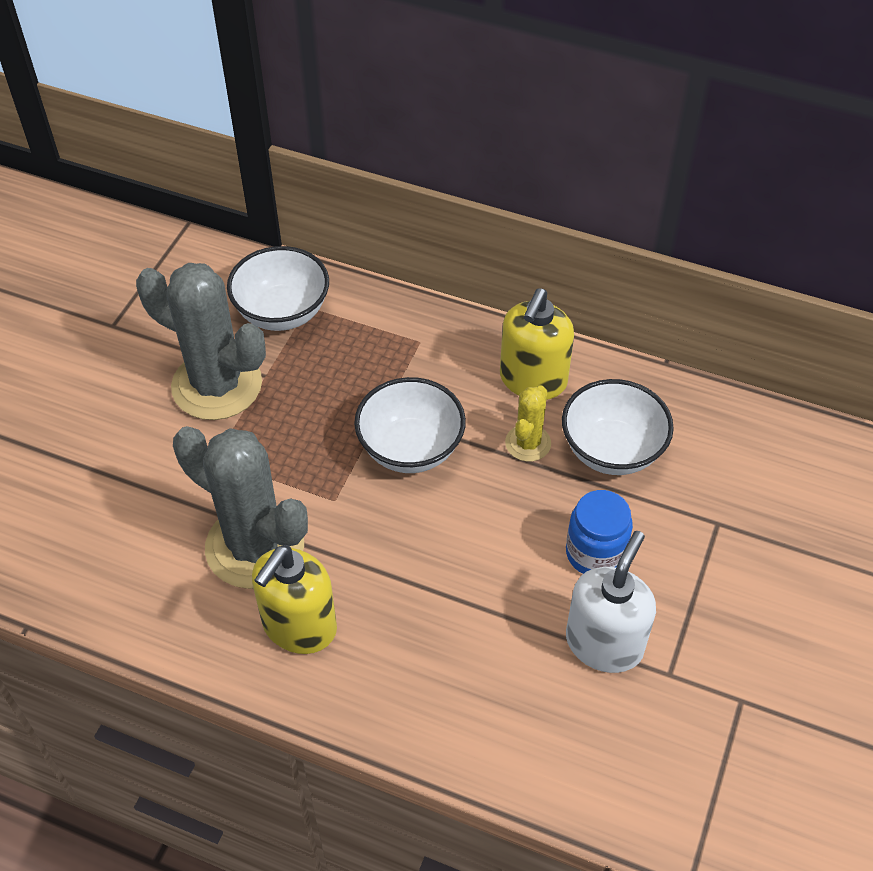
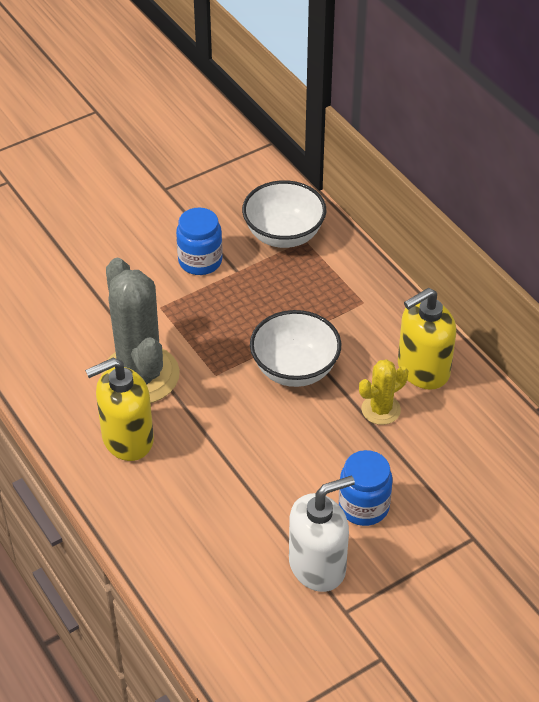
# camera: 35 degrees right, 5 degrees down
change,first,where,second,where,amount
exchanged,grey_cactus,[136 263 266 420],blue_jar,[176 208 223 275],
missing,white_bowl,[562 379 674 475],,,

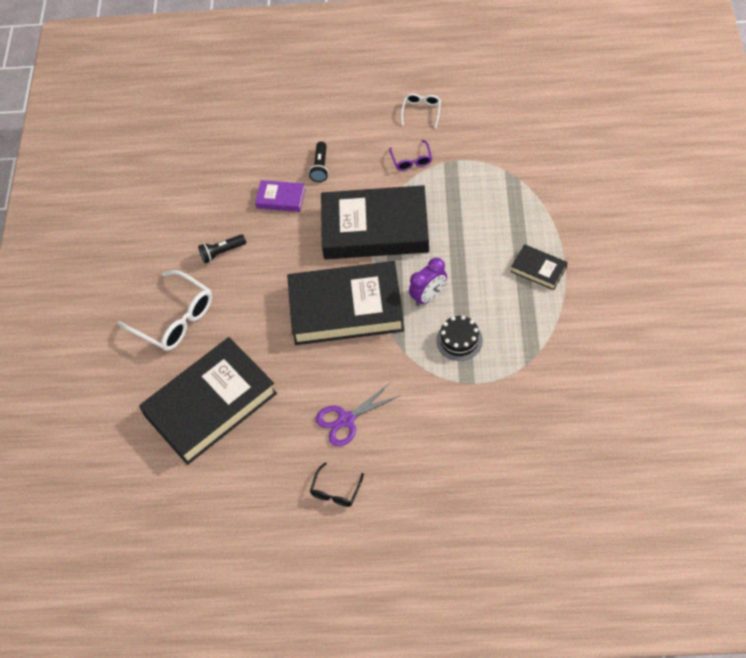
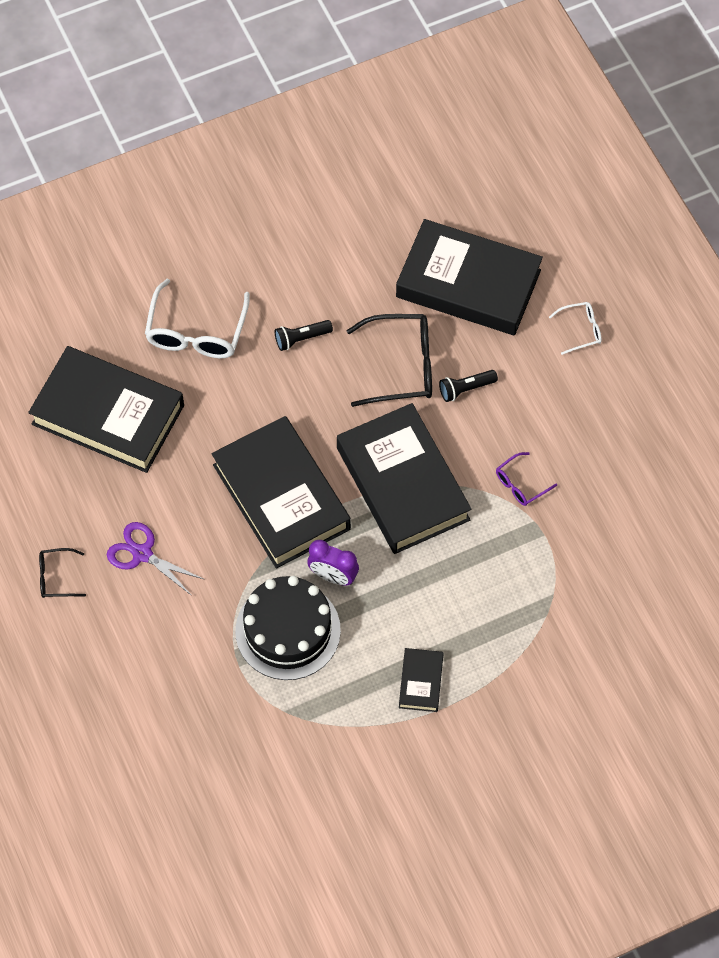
# camera: 60 degrees right, 5 degrees up
change,first,where,second,where,amount
size,black_cake,[436 315 483 361],,[235 576 341 680],x1.87
spun,black_flashlight,[198 234 246 263],,[275 320 333 351],60 degrees counterclockwise
exchanged,purple_book,[255 180 305 212],black_glasses,[347 314 432 407],
appeared,,,black_book,[396 219 543 335],
relocated,white_glasses,[401 93 441 128],,[549 302 602 355],

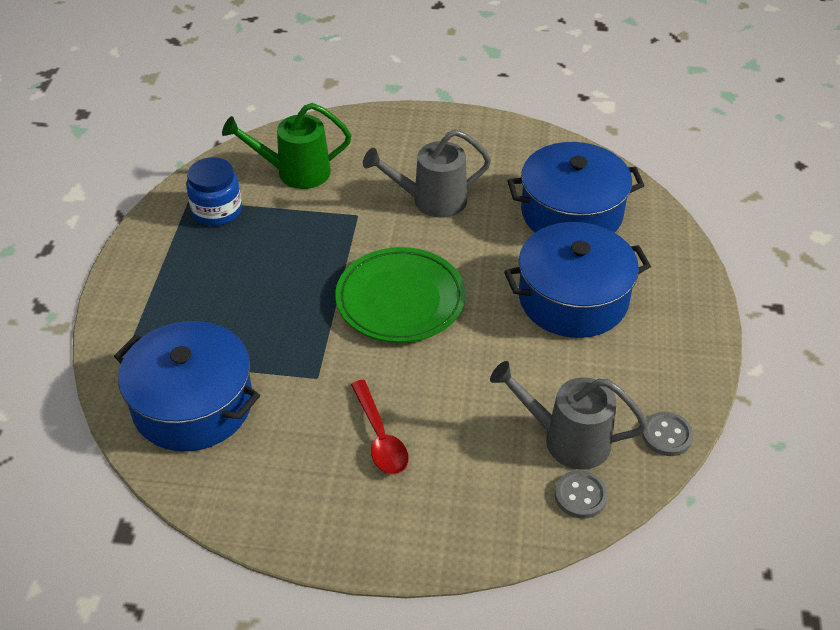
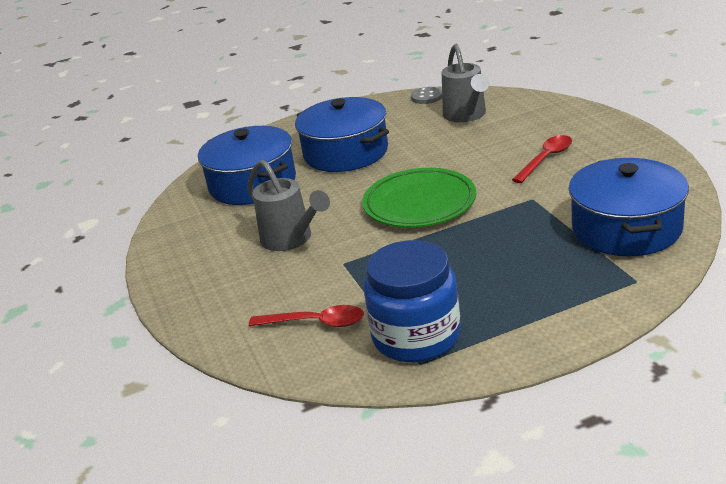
# camera: 115 degrees left, 15 degrees down
change,first,where,second,where,amount
exchanged,green_watering_can,[222 103 351 189],red_spoon,[249 305 364 327],
size,blue_jar,[186 157 242 226],,[364 240 461 362],x1.50
missing,grey_button,[555 470 608 519],,,

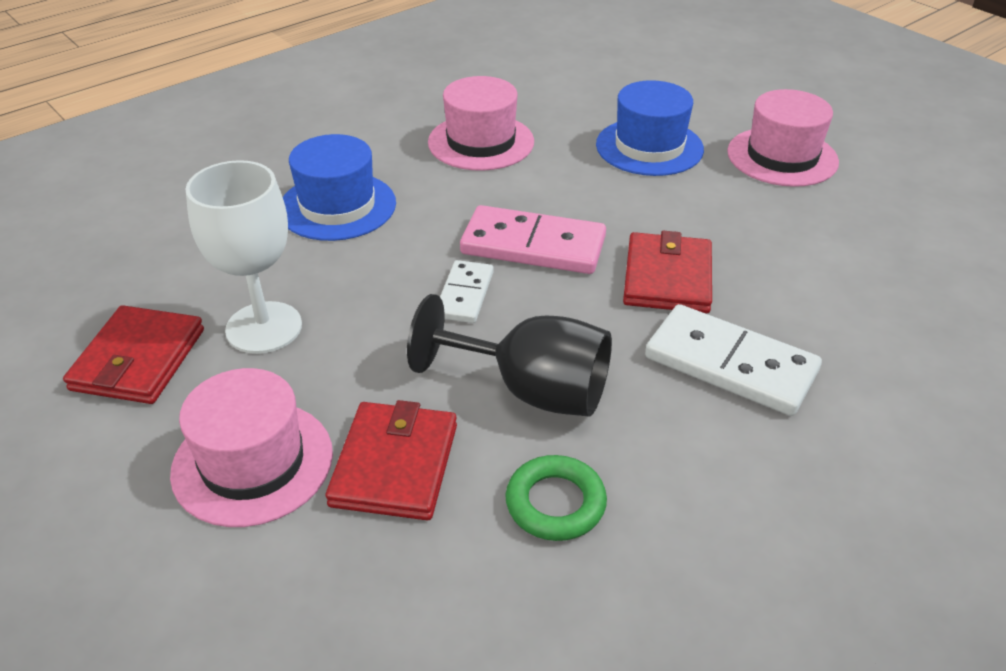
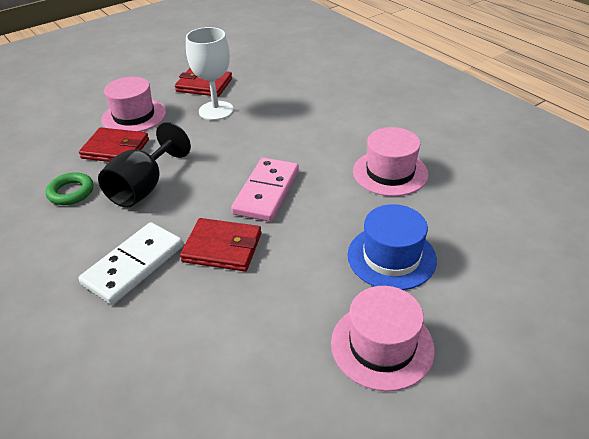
# camera: 95 degrees right, 0 degrees up
change,first,where,second,where,amount
missing,blue_hat,[283 134 396 241],,,
missing,white_domino,[440 260 494 323],,,

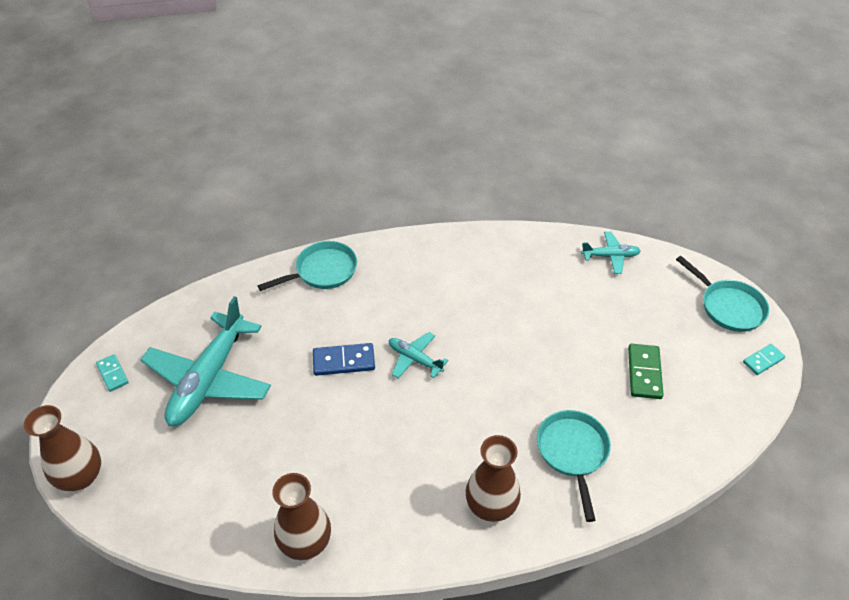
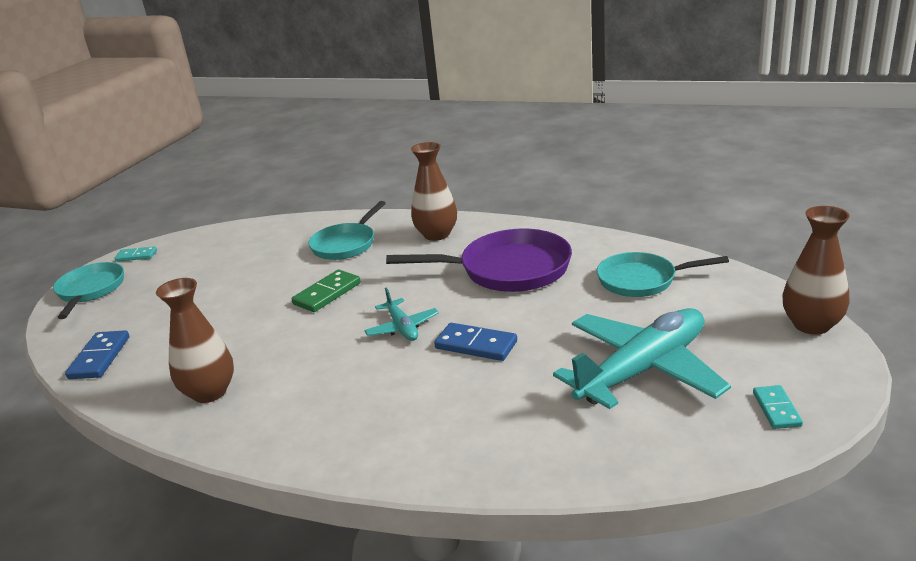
# camera: 145 degrees left, 20 degrees down
change,first,where,second,where,amount
exchanged,turquoise_plane,[581 231 641 274],blue_domino,[65 330 129 379],
relocated,brown_vase,[272 473 331 560],,[156 278 234 403],
relocated,green_domino,[628 344 664 399],,[292 270 361 312],
appeared,,,purple_pan,[386 228 572 292],
relocated,turquoise_pan,[258 241 357 291],,[597 252 729 297],

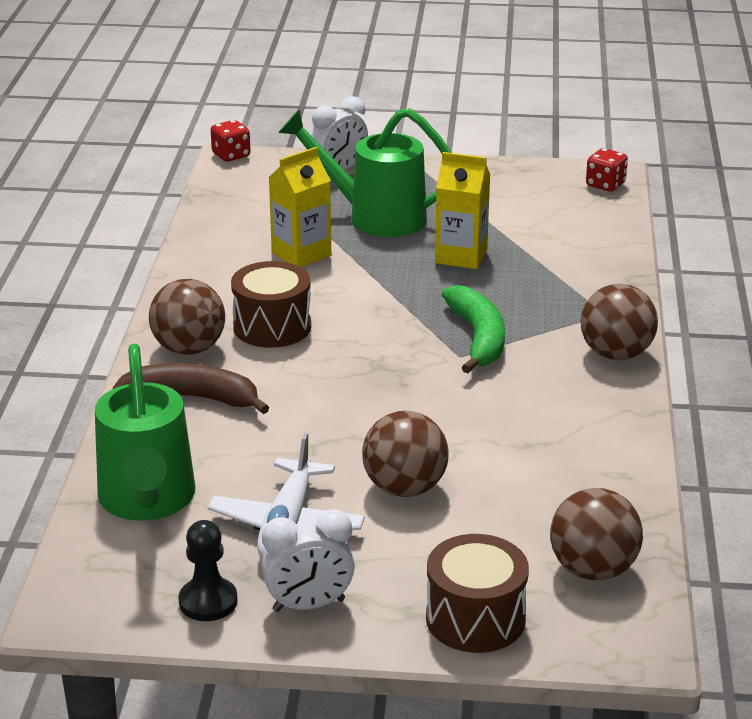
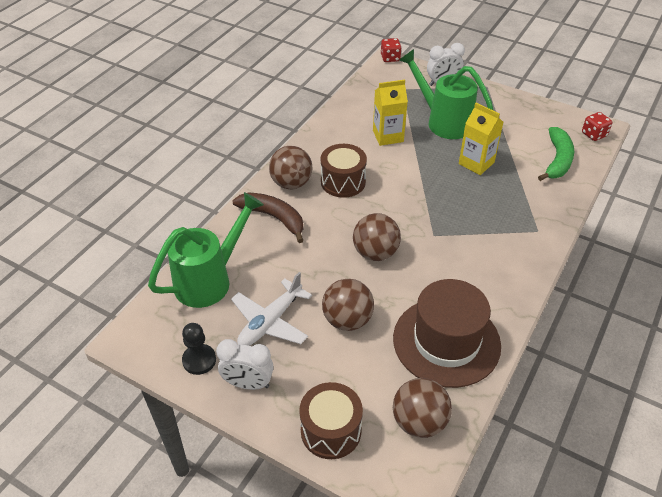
# camera: 25 degrees right, 15 degrees up
change,first,where,second,where,amount
spun,green_watering_can,[95 344 195 521],,[148 192 264 308],150 degrees counterclockwise
relocated,brown_ball,[581 284 658 360],,[353 213 401 261],
appeared,,,brown_hat,[393 279 501 388],
relocated,green_banana,[442 285 505 373],,[538 127 574 181],

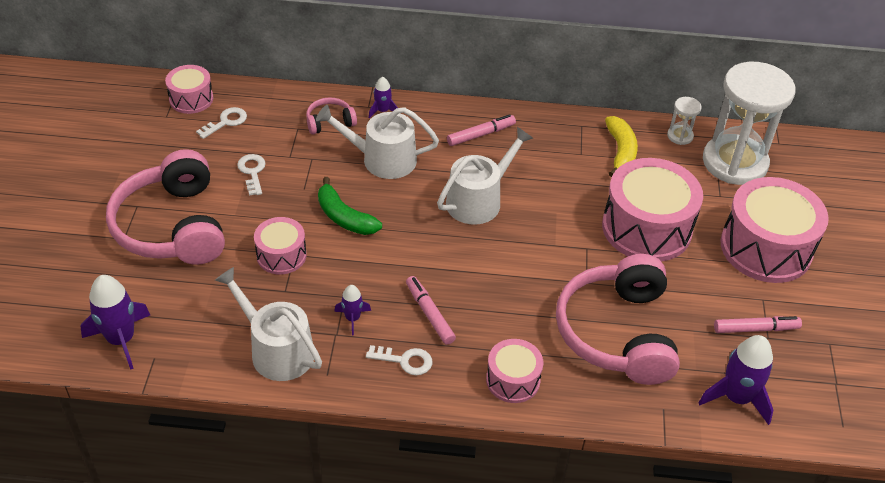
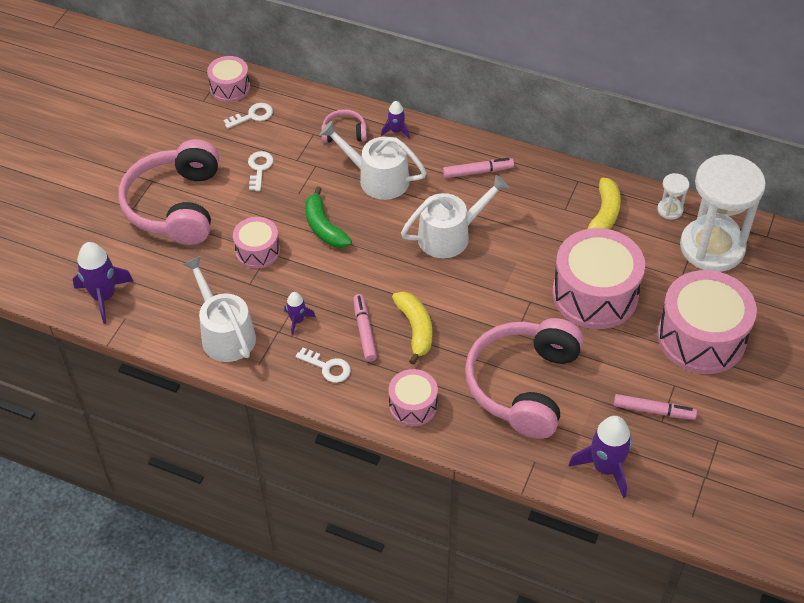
# camera: 20 degrees right, 5 degrees up
change,first,where,second,where,amount
appeared,,,yellow_banana,[392 291 432 365],

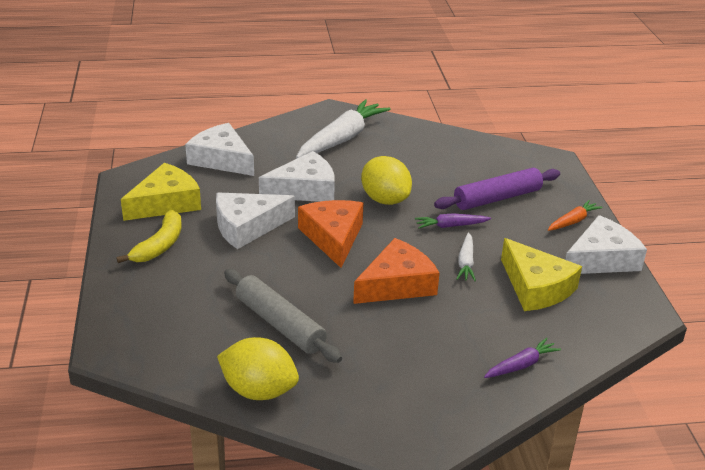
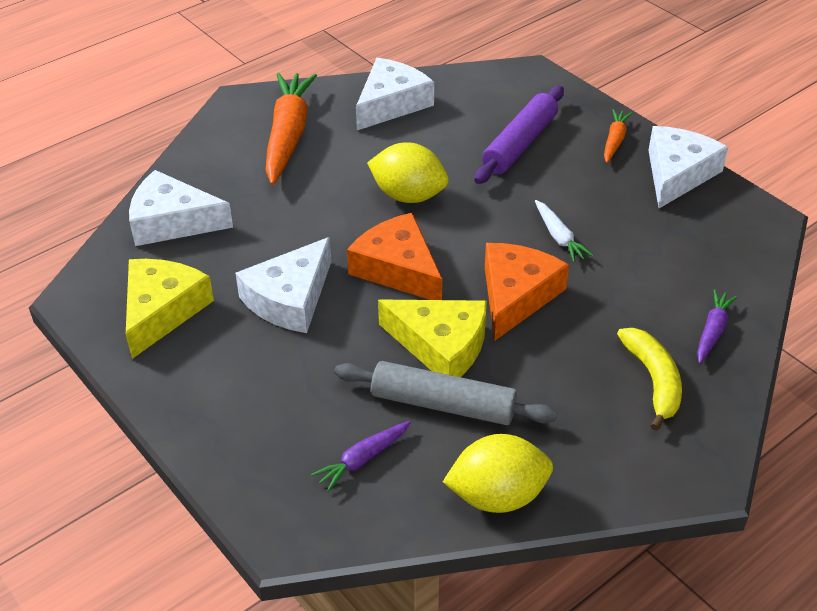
# camera: 30 degrees left, 10 degrees up
change,first,where,second,where,amount
colour,white_carrot,[296 99 391 159],orange_carrot,[265 73 317 185],
relocated,purple_carrot,[415 213 491 228],,[311 421 411 492],
relocated,white_cheese,[259 151 335 202],,[356 58 434 130],
relocated,yellow_cheese,[501 238 582 311],,[378 300 487 377],
relocated,yellow_banana,[116 210 182 263],,[617 328 682 431],

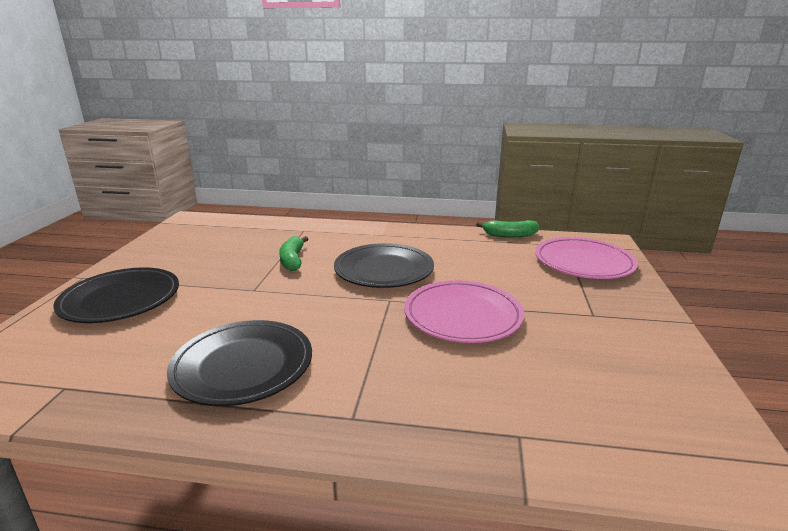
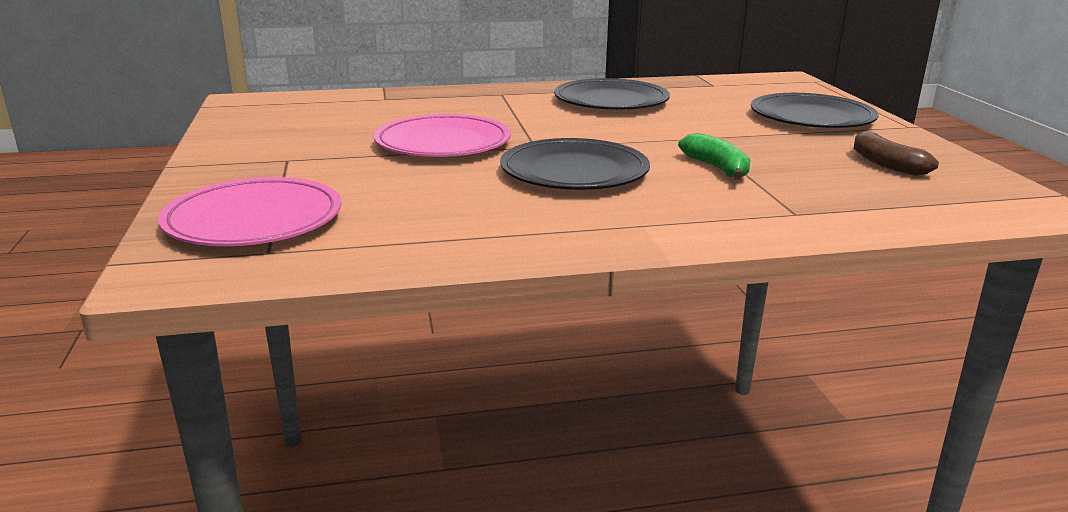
# camera: 160 degrees right, 0 degrees up
change,first,where,second,where,amount
appeared,,,brown_banana,[854 131 939 176],
missing,green_banana,[476 220 539 237],,,

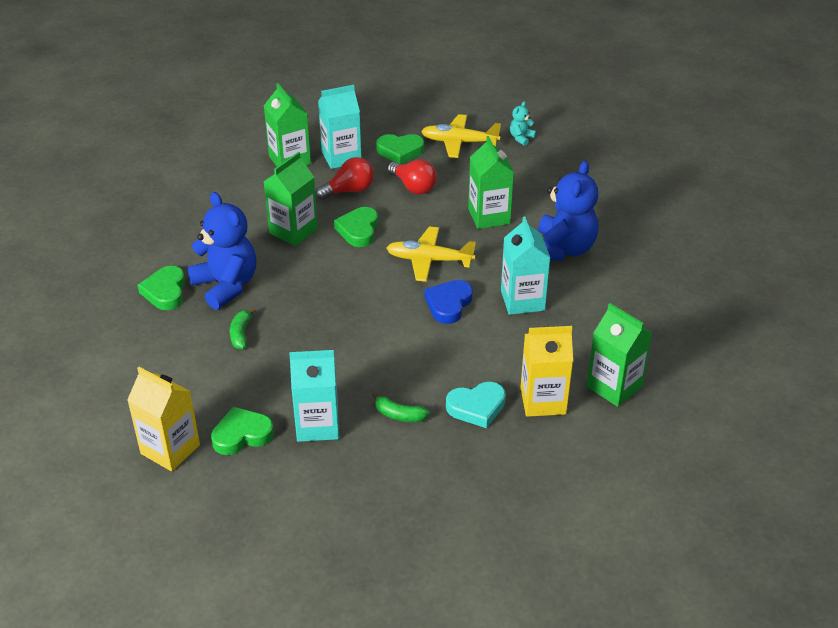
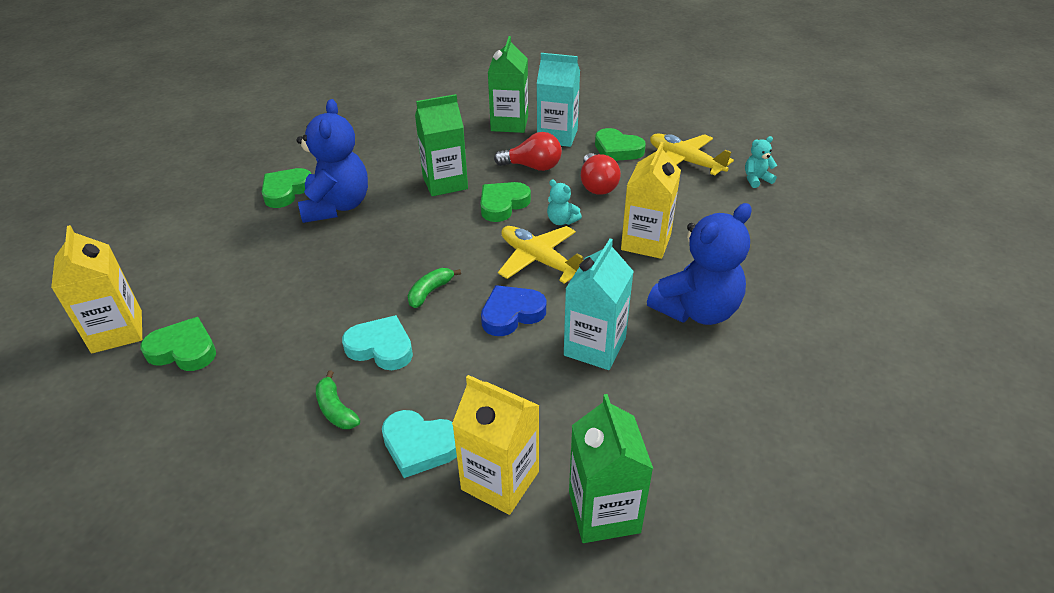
# camera: 35 degrees right, 0 degrees up
change,first,where,second,where,amount
appeared,,,turquoise_heart,[342 315 413 370],
relocated,green_banana,[230 307 256 350],,[407 268 461 308],
appeared,,,turquoise_teddy_bear,[547 179 582 225],
colour,green_carton,[468 136 514 229],yellow_carton,[621 142 681 259],
missing,turquoise_carton,[289 350 339 442],,,

